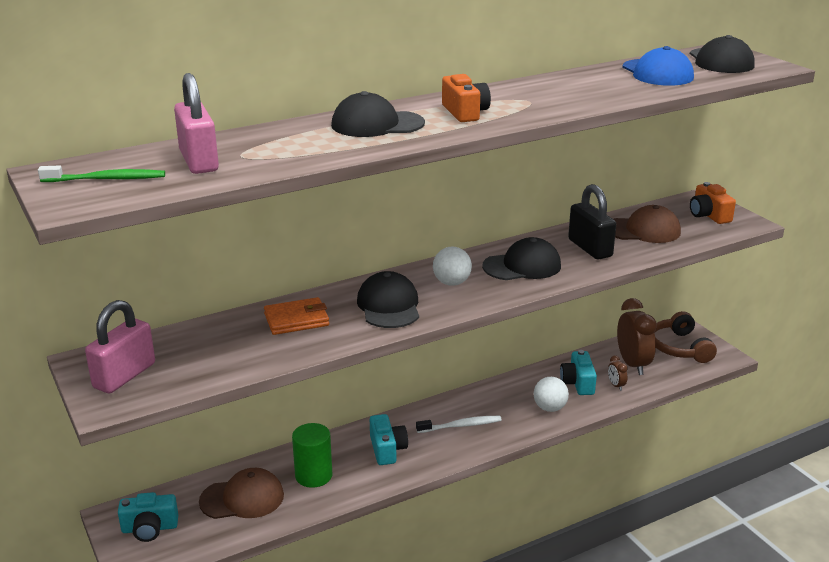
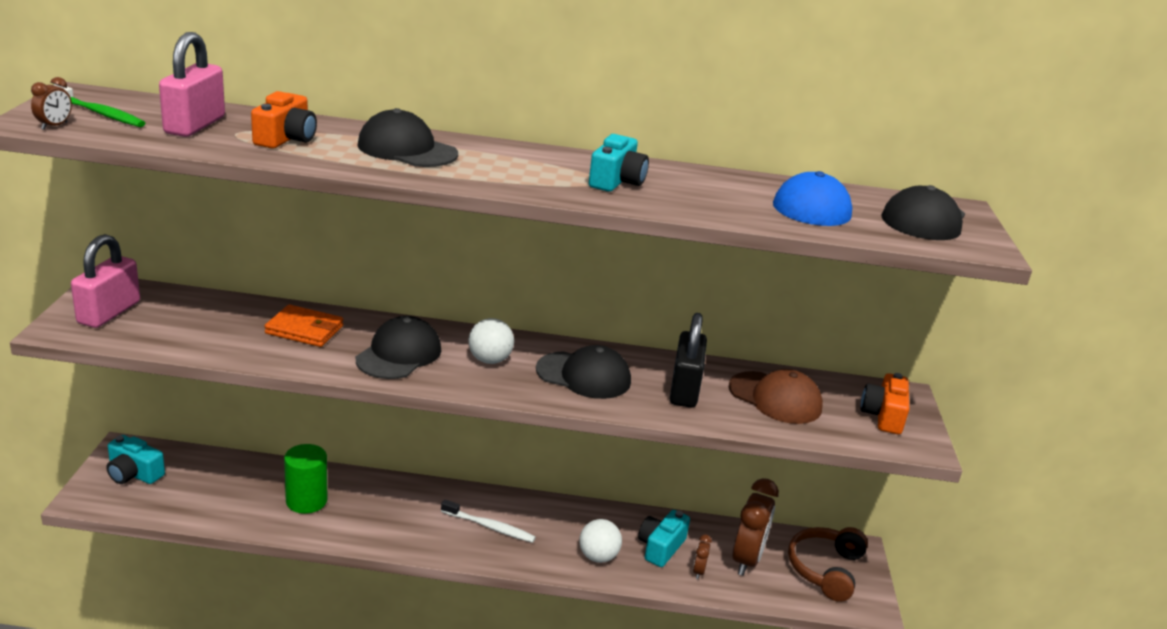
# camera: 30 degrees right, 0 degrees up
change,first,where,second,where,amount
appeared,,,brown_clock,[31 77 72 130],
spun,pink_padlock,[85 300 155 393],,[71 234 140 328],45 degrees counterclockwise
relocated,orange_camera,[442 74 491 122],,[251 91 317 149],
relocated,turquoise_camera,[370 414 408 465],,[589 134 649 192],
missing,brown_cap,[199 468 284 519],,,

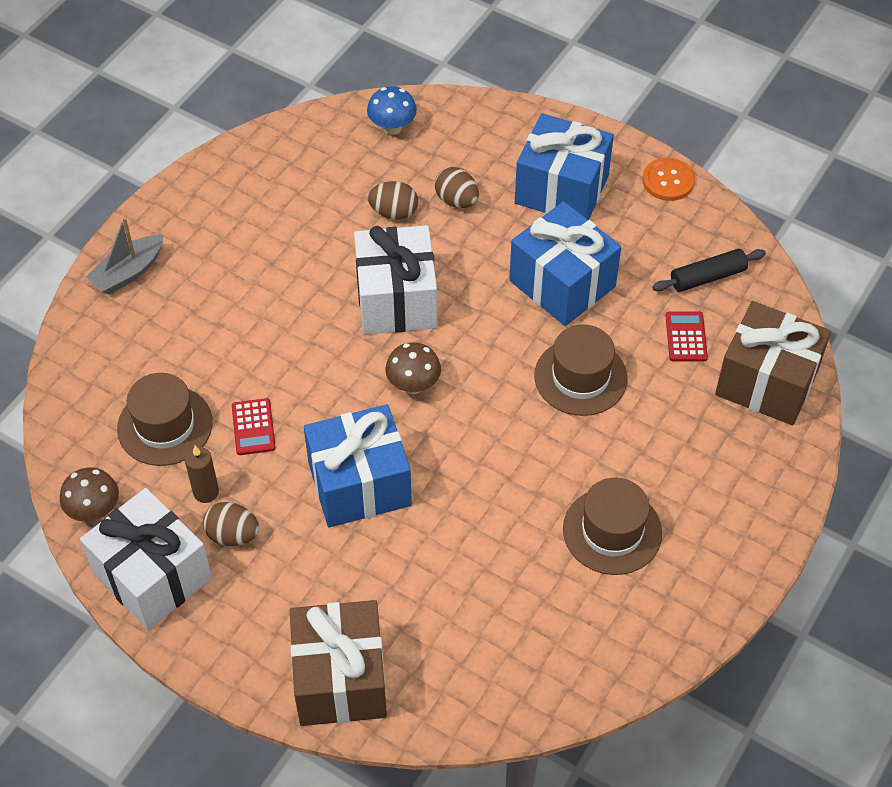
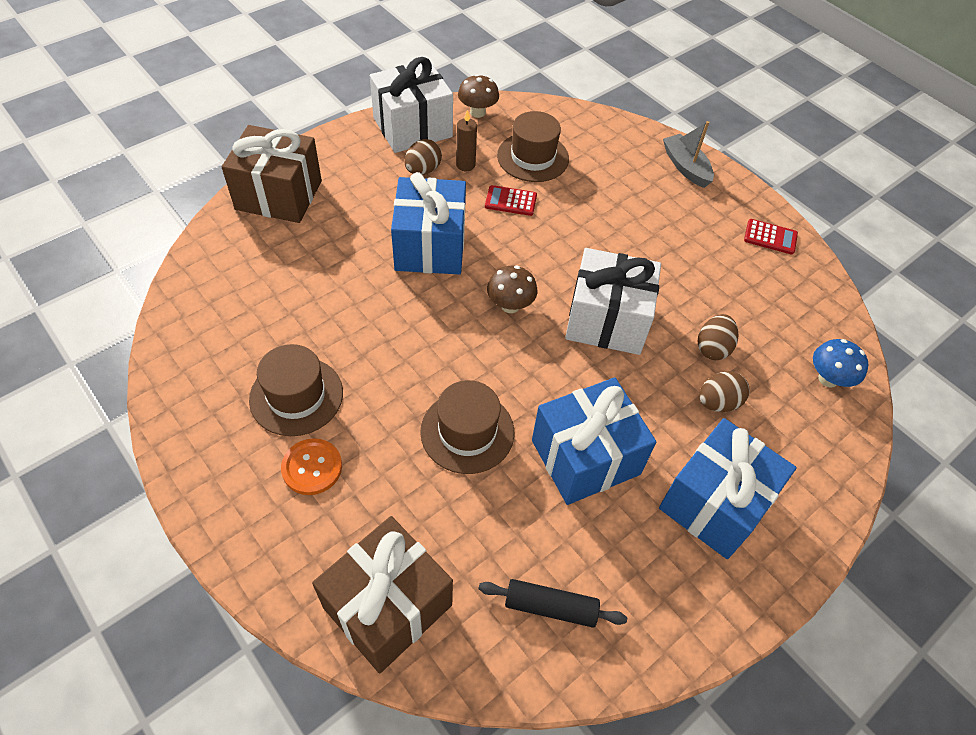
# camera: 105 degrees right, 0 degrees up
change,first,where,second,where,amount
relocated,orange_button,[642 158 695 201],,[281 438 342 495],
spun,black_rolling_pin,[652 249 766 292],,[478 579 627 628],75 degrees counterclockwise
relocated,red_calculator,[666 312 708 361],,[744 219 798 255],

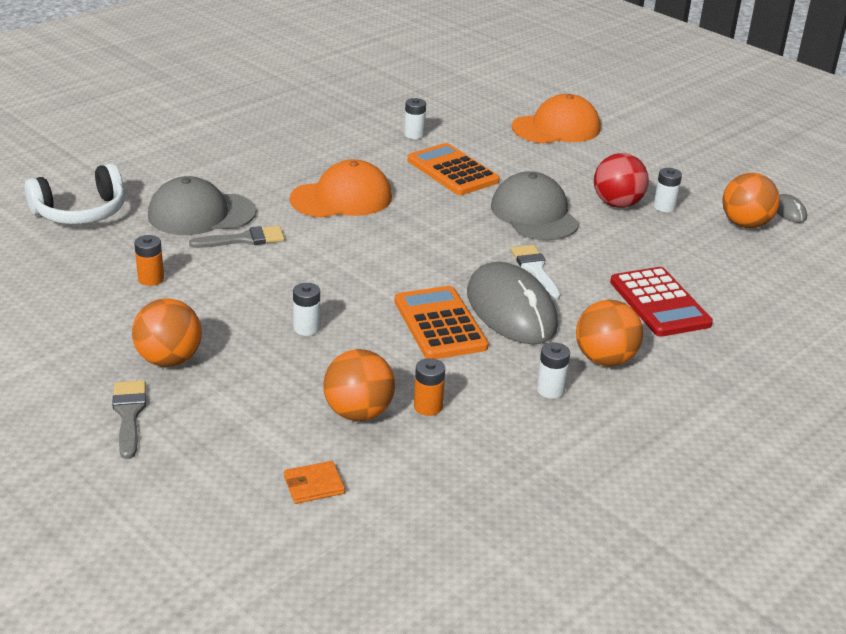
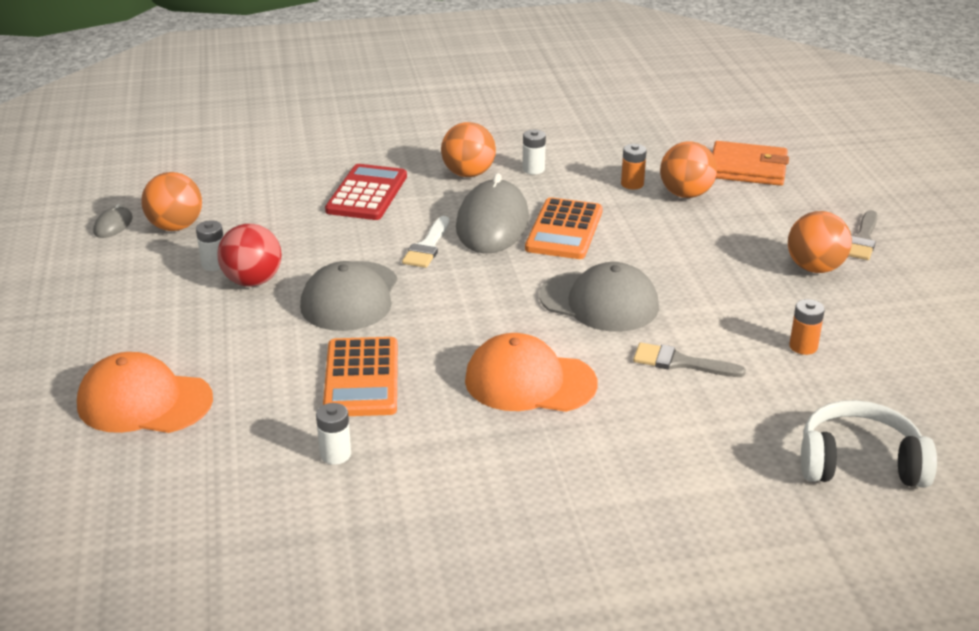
# camera: 145 degrees left, 0 degrees up
change,first,where,second,where,amount
relocated,grey_cap,[148 176 256 235],,[539 262 659 332],
size,orange_wallet,[284 461 345 504],,[712 141 789 186],x2.00
missing,white_battery,[293 283 320 336],,,

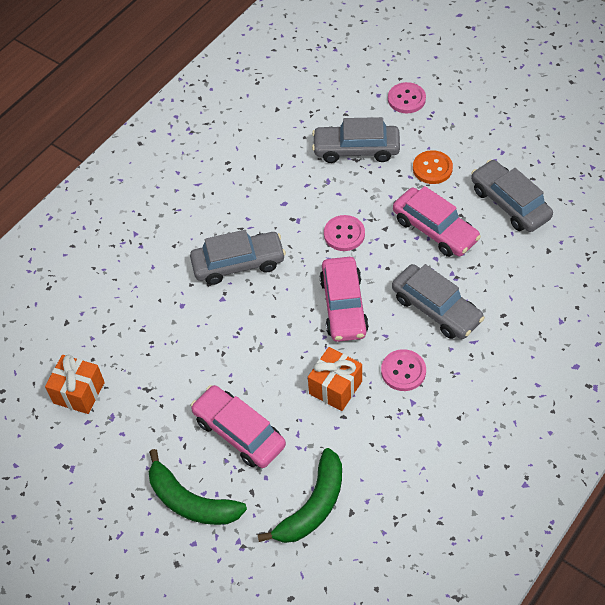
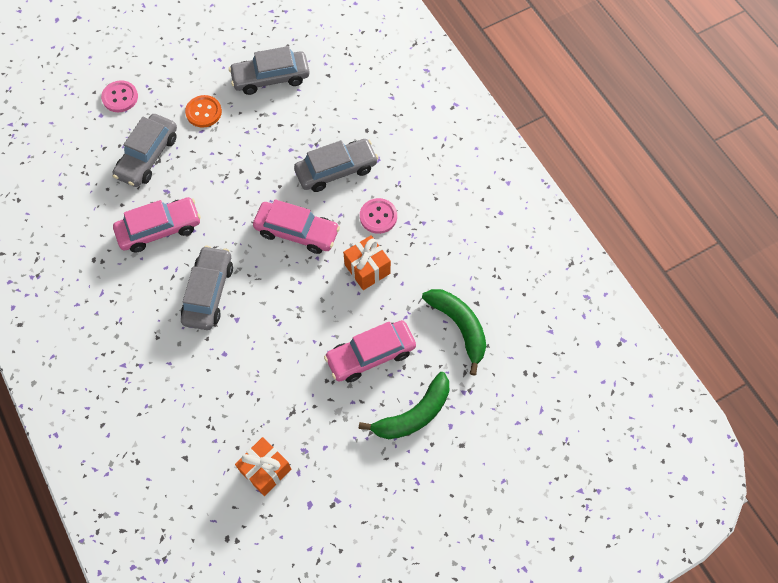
# camera: 70 degrees left, 10 degrees up
change,first,where,second,where,amount
relocated,pink_car,[393 186 481 257],,[113 197 201 252],
missing,pink_button,[324 215 365 251],,,

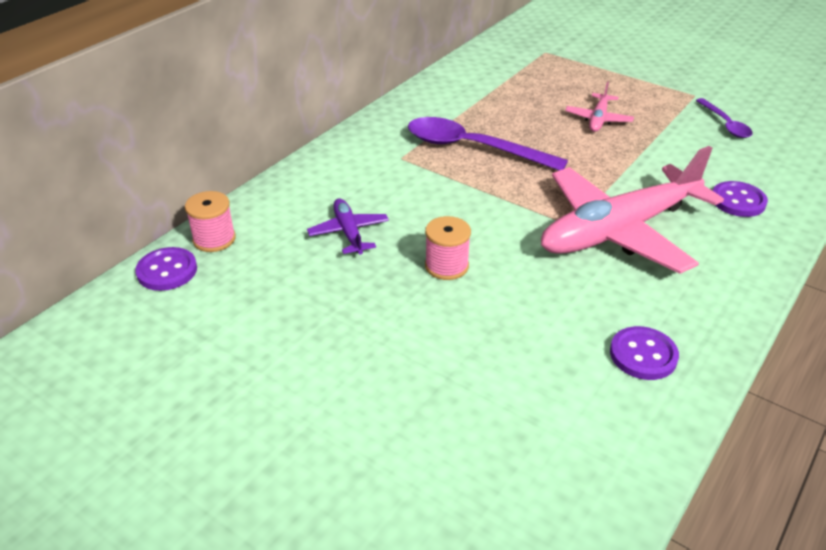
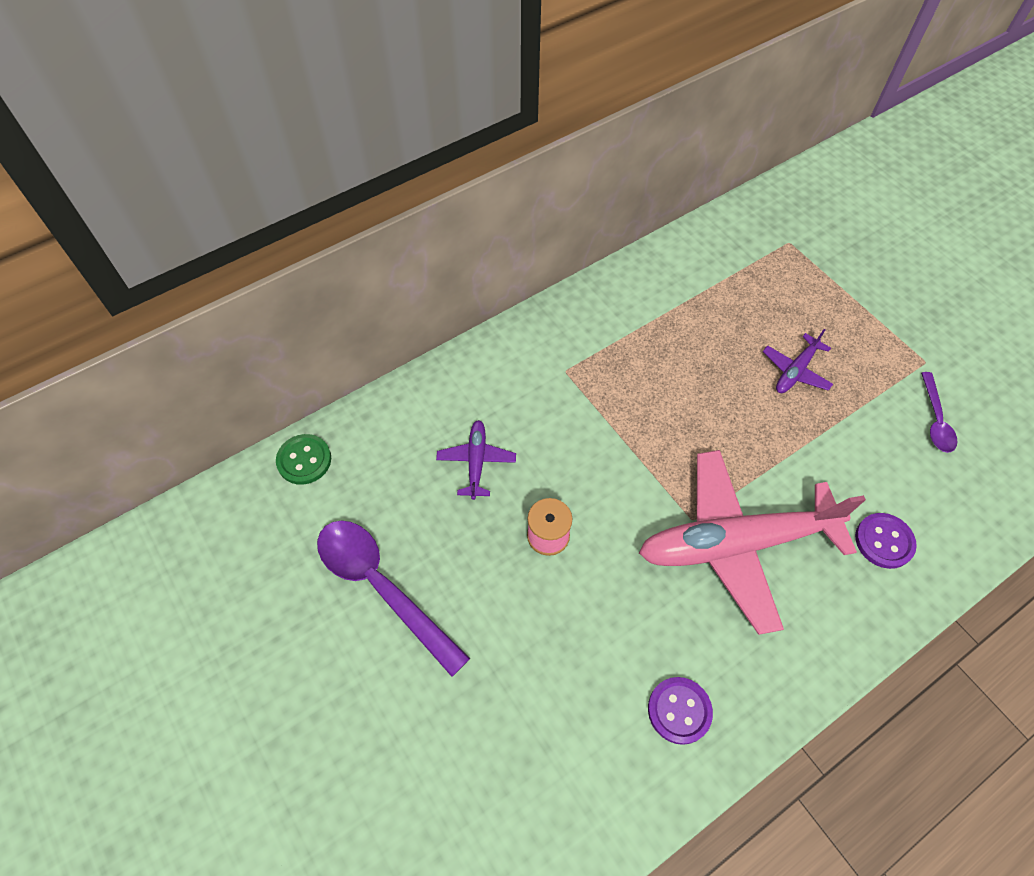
# camera: 20 degrees right, 20 degrees up
change,first,where,second,where,amount
colour,purple_button,[135 247 197 291],green_button,[276 434 331 485],
relocated,purple_spoon,[408 117 568 171],,[317 520 470 677],
colour,pink_plane,[565 81 634 132],purple_plane,[763 329 833 393],
missing,pink_spool,[185 191 236 252],,,

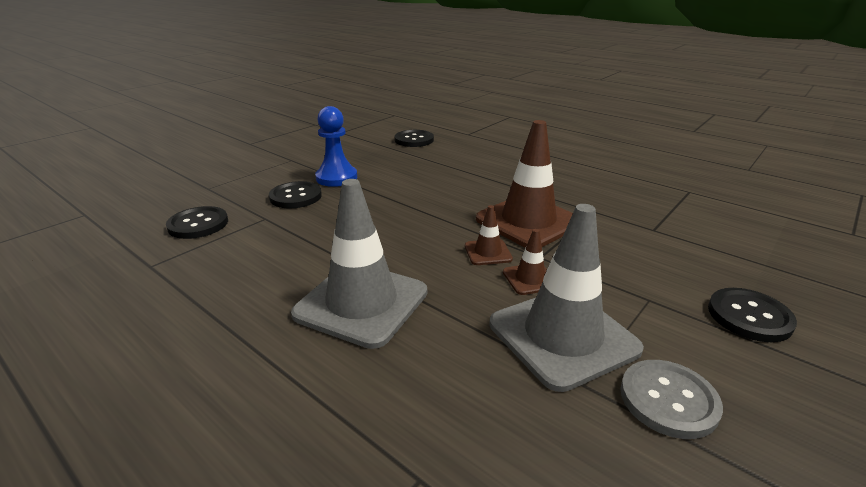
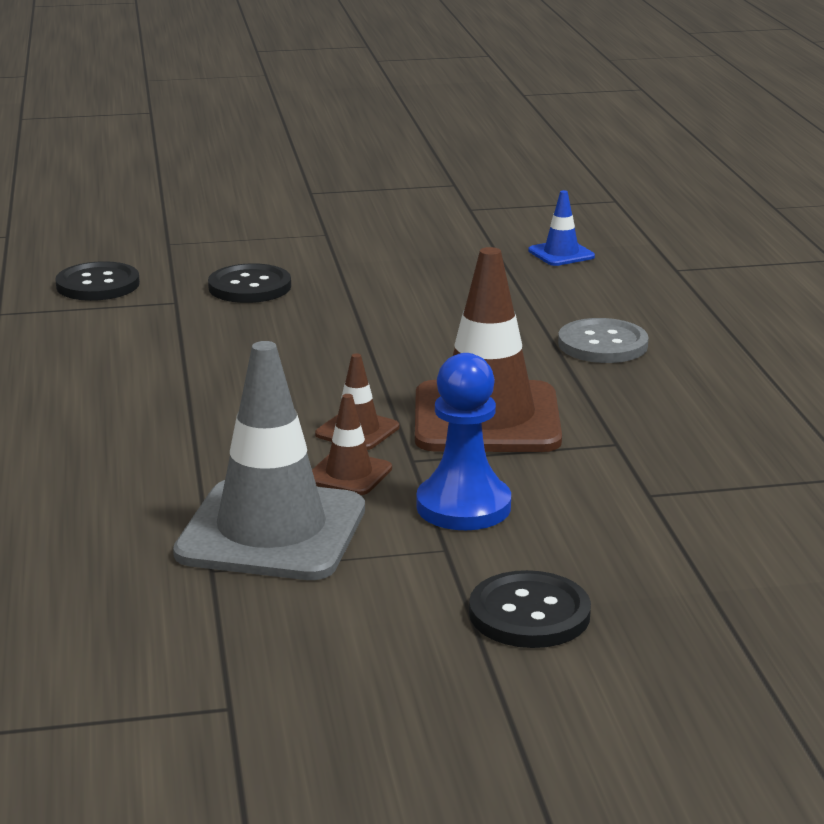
# camera: 40 degrees right, 5 degrees down
change,first,where,second,where,amount
relocated,blue_pawn,[315 106 357 187],,[416 353 511 530],
exchanged,black_button,[395 130 434 147],blue_traffic_cone,[528 190 595 266],
relocated,grey_button,[620 360 723 439],,[558 318 649 363],
missing,grey_traffic_cone,[291 179 427 349],,,

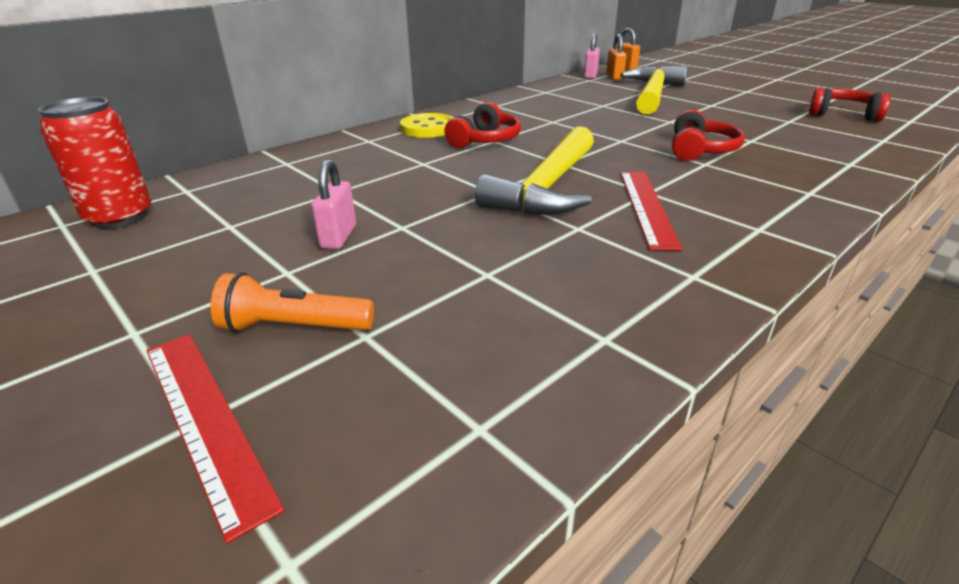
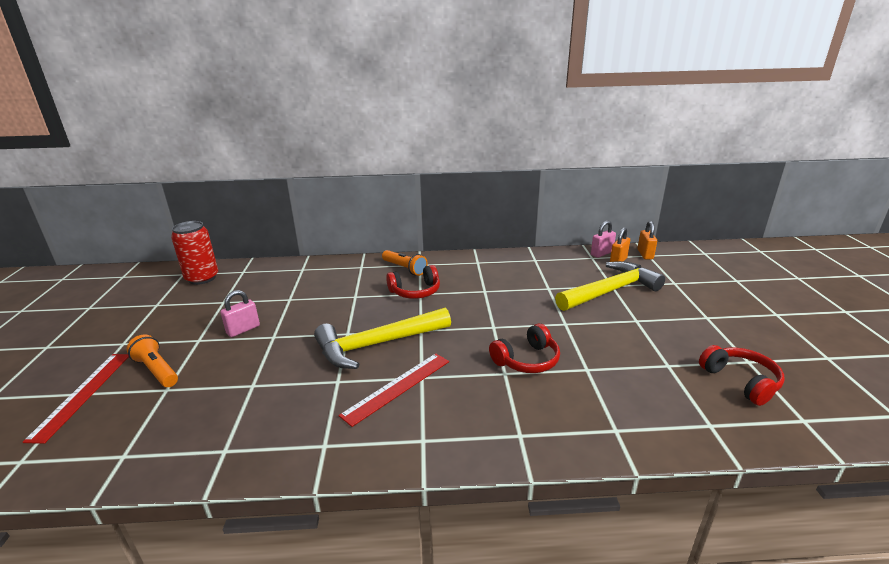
# camera: 40 degrees right, 5 degrees down
change,first,where,second,where,amount
exchanged,yellow_button,[400 113 454 138],orange_flashlight,[382 250 428 276],

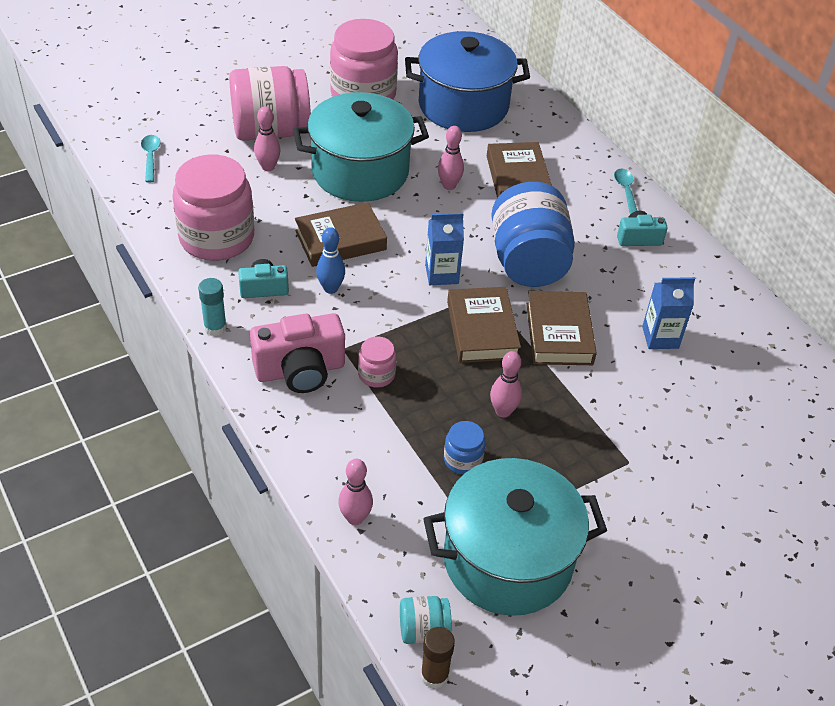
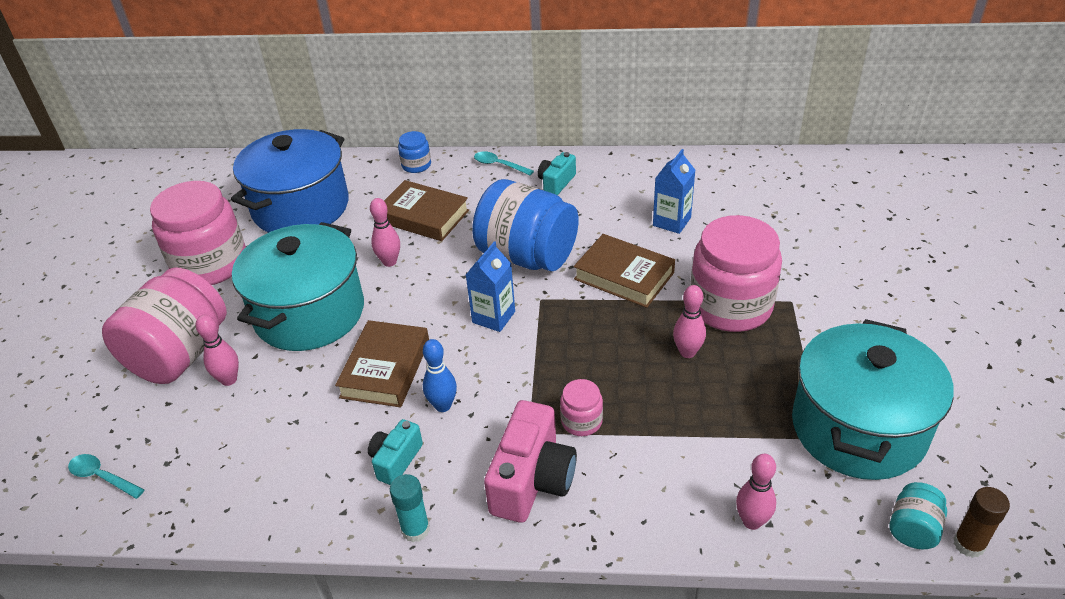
# camera: 50 degrees left, 5 degrees down
change,first,where,second,where,amount
relocated,blue_jar,[444 421 486 475],,[398 131 431 173],
relocated,pink_jar,[172 155 254 261],,[690 215 782 332],
missing,brown_book,[447 287 521 363],,,

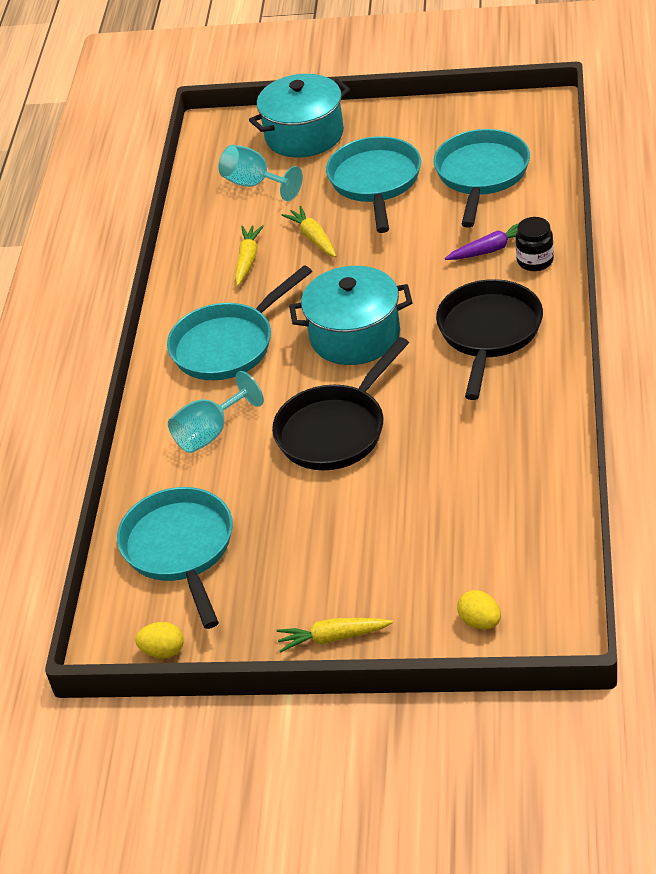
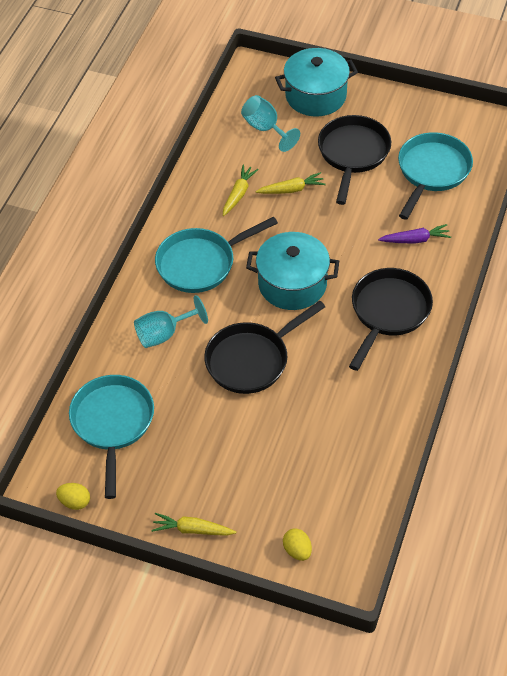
# camera: 10 degrees right, 10 degrees up
change,first,where,second,where,amount
spun,yellow_carrot,[282 206 336 257],,[256 172 326 194],90 degrees clockwise
colour,turquoise_pan,[326 136 421 233],black_pan,[318 115 391 205],
missing,black_jar,[515 217 554 271],,,

